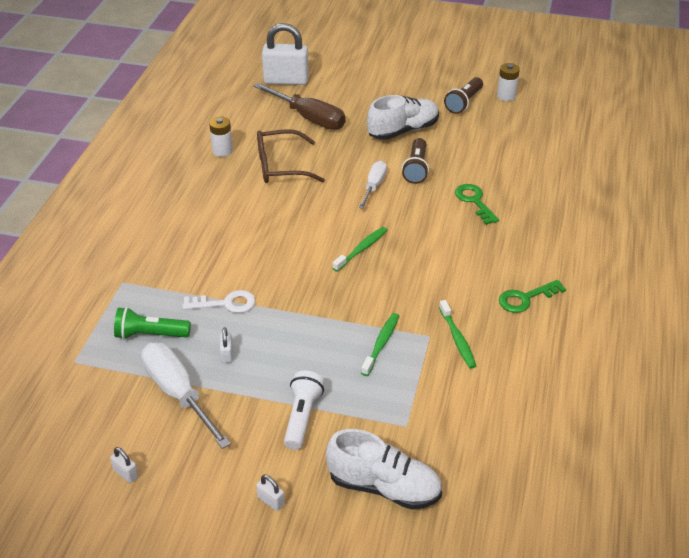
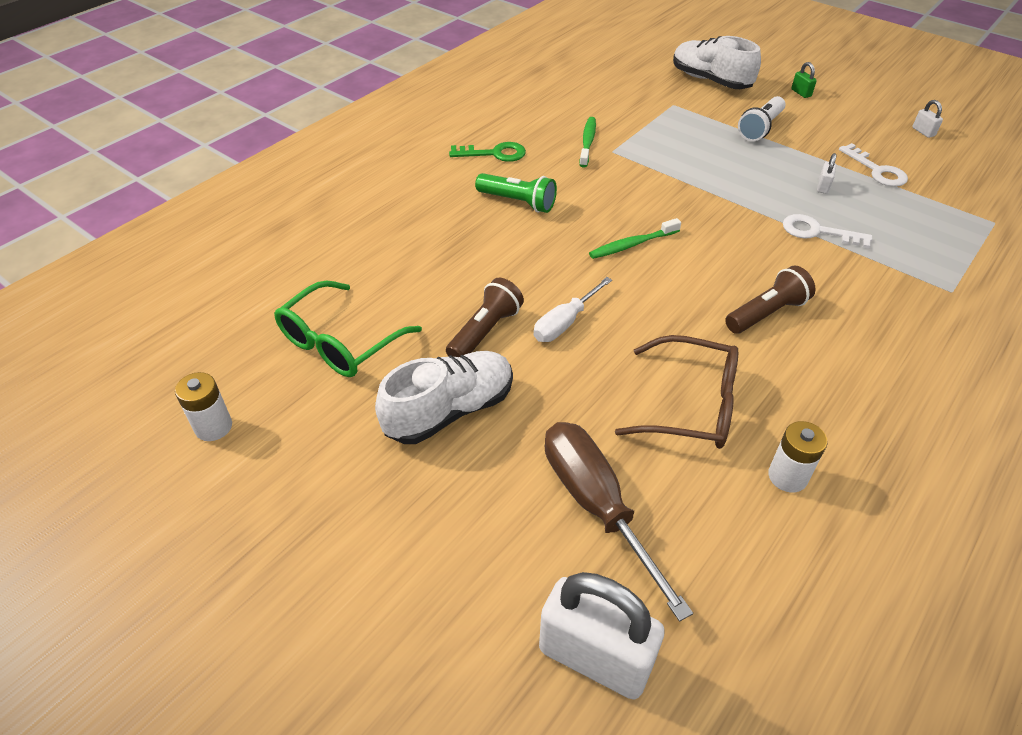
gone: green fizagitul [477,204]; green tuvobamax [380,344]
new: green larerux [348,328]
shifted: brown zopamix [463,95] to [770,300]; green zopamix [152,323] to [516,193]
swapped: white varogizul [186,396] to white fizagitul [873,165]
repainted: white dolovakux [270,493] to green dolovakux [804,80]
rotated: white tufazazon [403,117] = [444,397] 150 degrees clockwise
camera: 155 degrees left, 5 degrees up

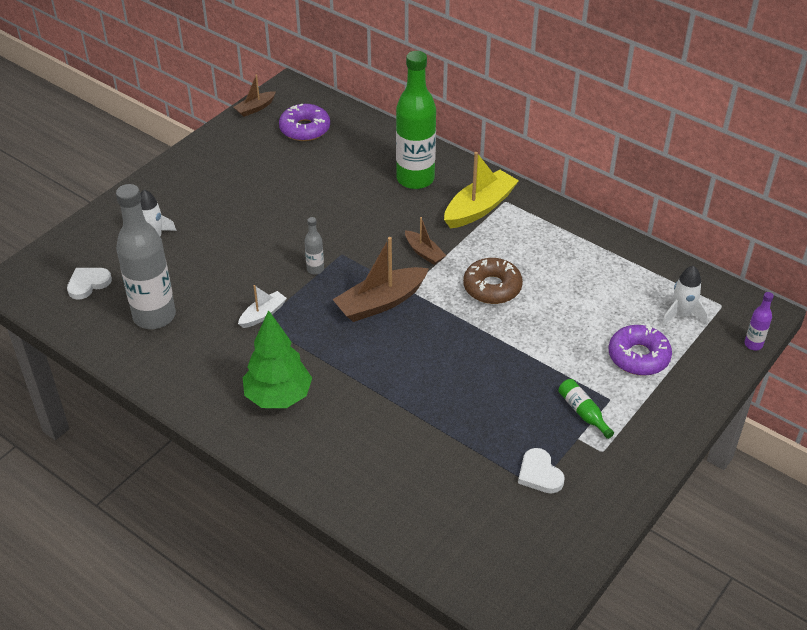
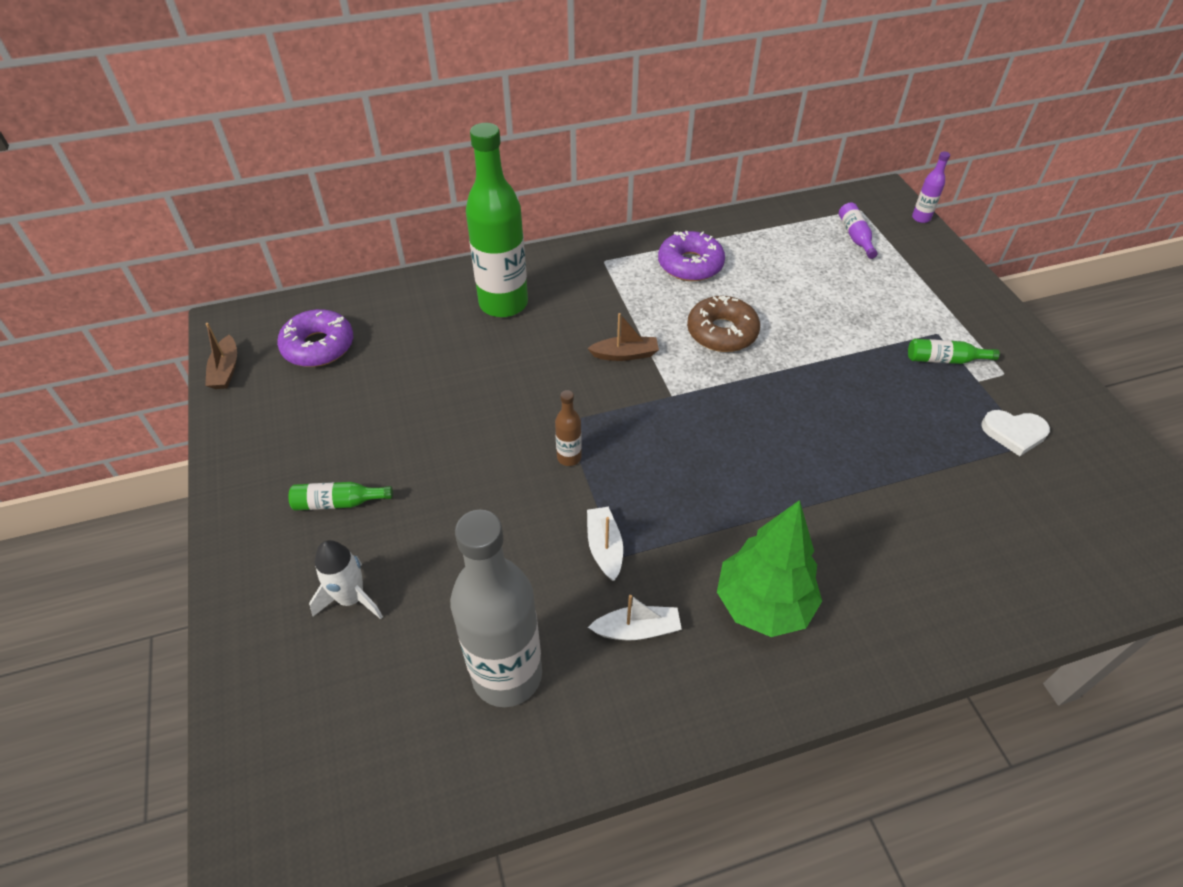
gone: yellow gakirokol [481,190]; brown gakirokol [380,279]; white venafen [89,284]
new: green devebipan [341,496]; white gakirokol [635,617]
shifted: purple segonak [640,350] to [691,256]
swapped: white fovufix [684,296] to purple devebipan [858,231]
repainted: grey devebipan [314,246] to brown devebipan [568,428]
camera: 55 degrees left, 5 degrees up

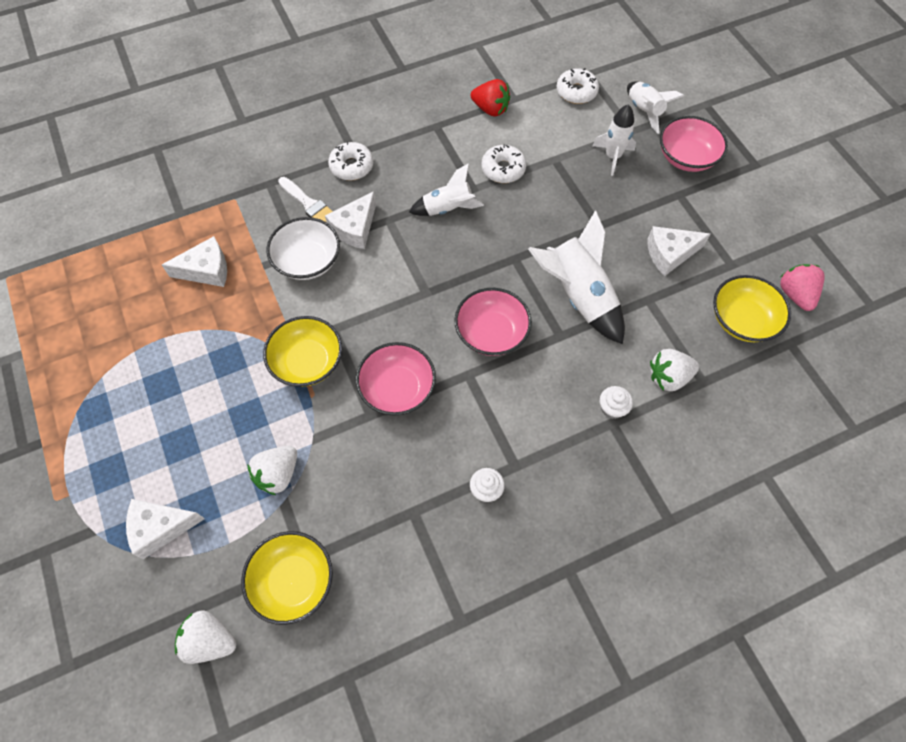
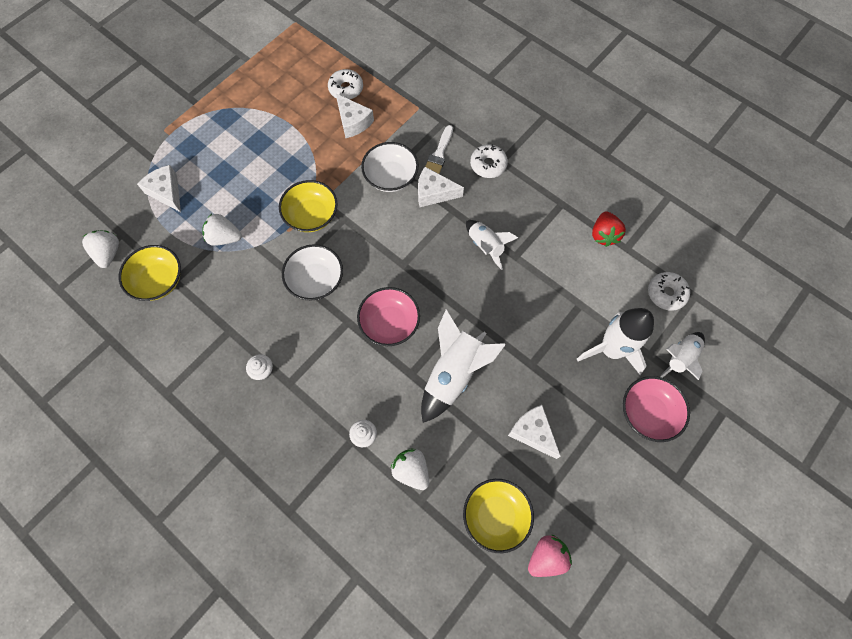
shifted: white segonak [503,164] to [345,84]
repainted: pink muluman [396,379] to white muluman [312,272]
scaled: white fovufix [614,140] = [615,341] x1.61
camera: 65 degrees right, 5 degrees up

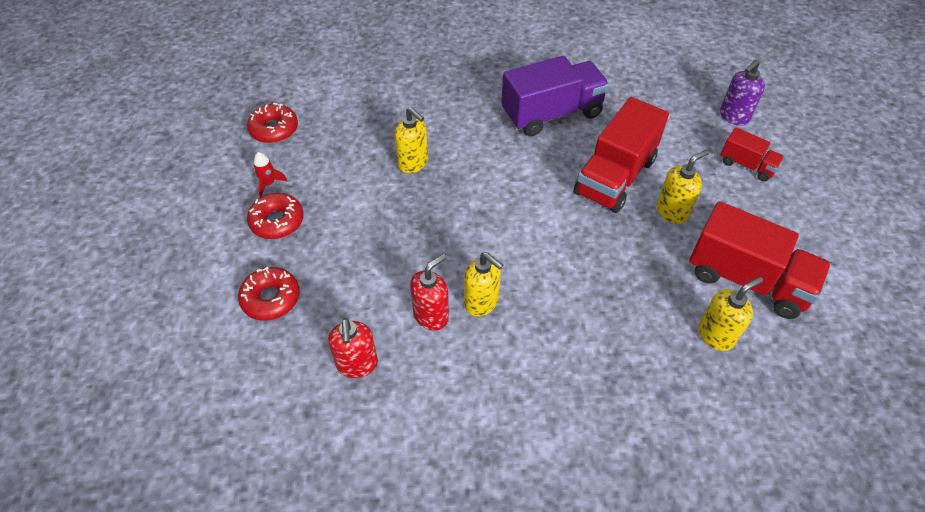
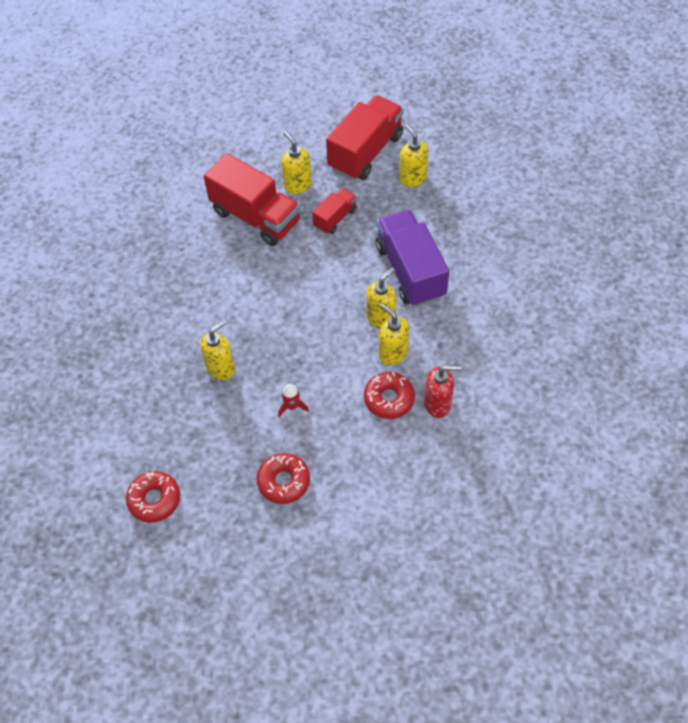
gone: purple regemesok [742,93]
shifted: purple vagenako [555,96] to [412,258]; red vagenako [752,154] to [334,211]; red fovufix [270,174] to [293,400]; red segonak [269,294] to [389,395]
repainted: red regemesok [429,292] to yellow regemesok [394,334]
camera: 85 degrees left, 5 degrees up

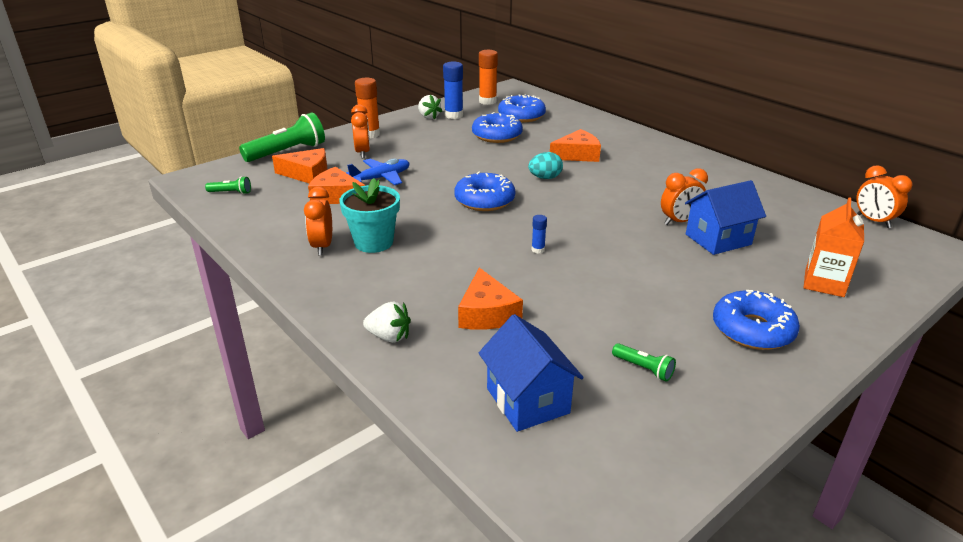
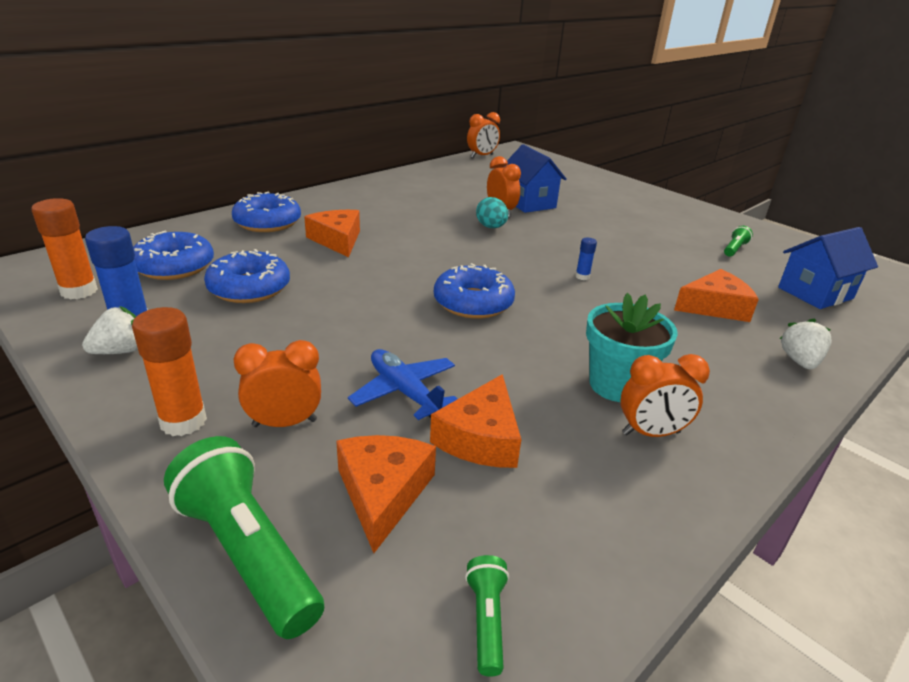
gone: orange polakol [833,247]
shifted: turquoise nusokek [545,165] to [492,212]; blue segonak [756,320] to [266,212]
camera: 95 degrees left, 0 degrees up

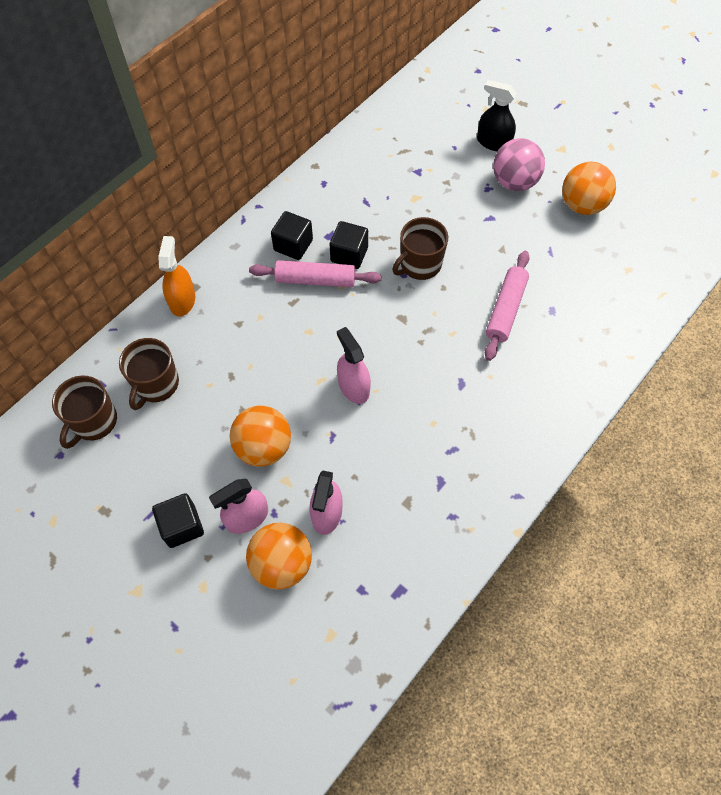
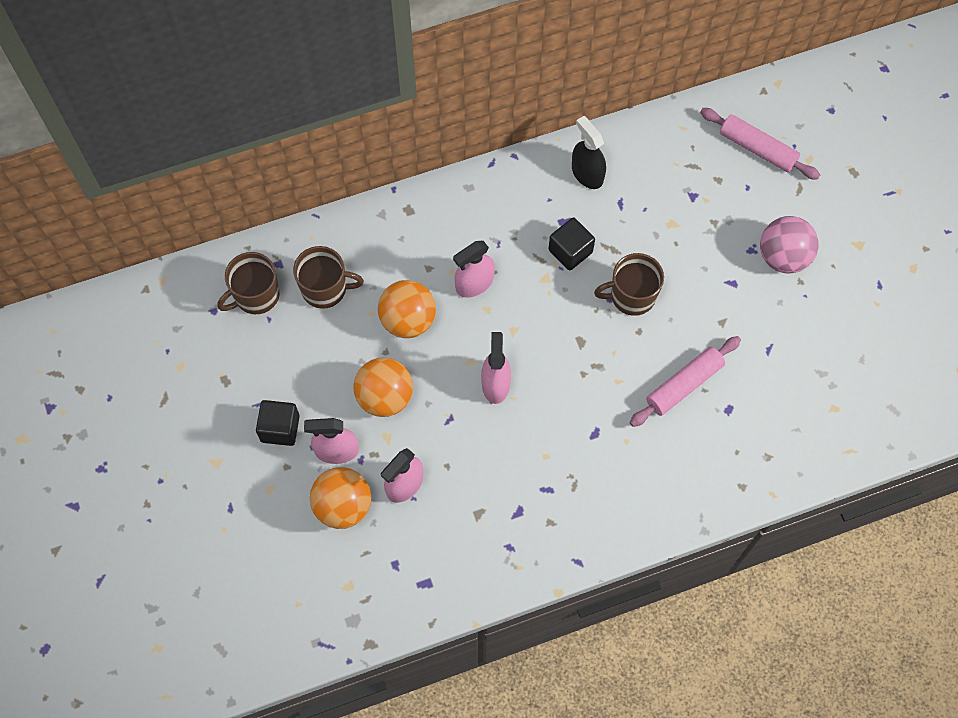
gone: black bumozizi [292,235]; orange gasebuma [176,276]
new: pink gasebuma [474,269]
shifted: black gasebuma [497,115] to [589,152]; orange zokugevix [589,188] to [407,309]; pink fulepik [315,273] to [760,144]
rotated: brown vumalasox [149,374] = [328,277] 135 degrees counterclockwise
camera: 30 degrees right, 5 degrees up

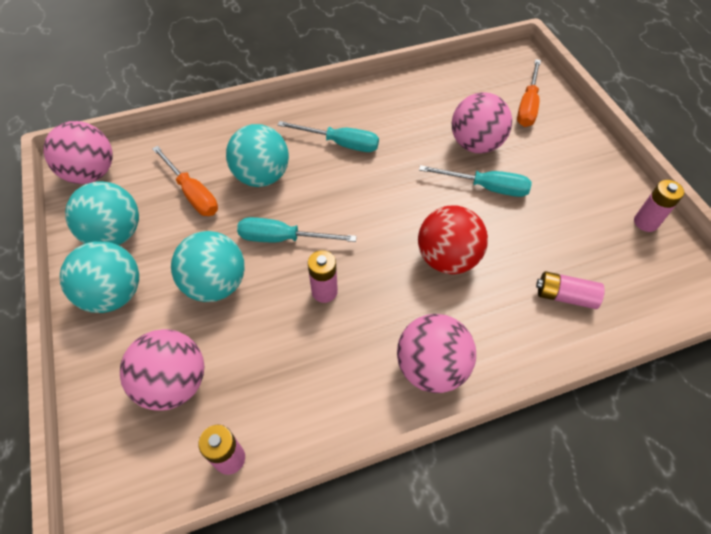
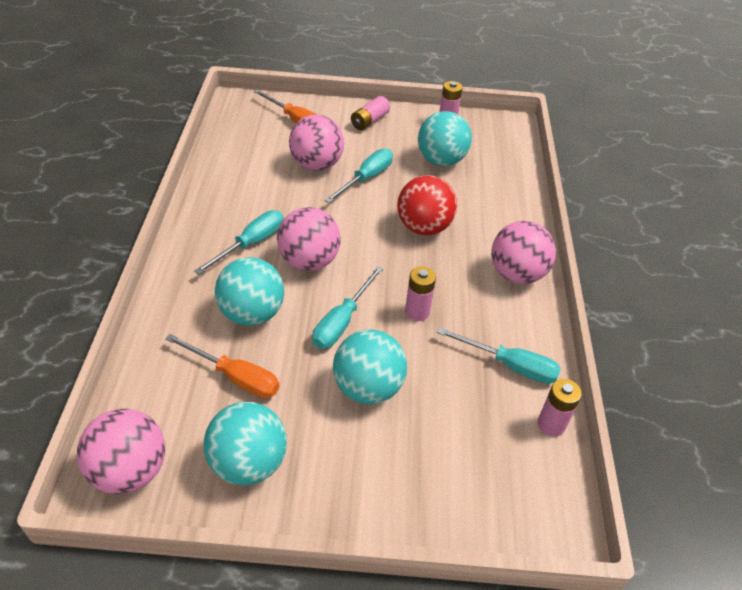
new: turquoise varogizul [499,355]
shifted: turquoise zokugevix [99,277] to [445,138]; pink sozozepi [570,290] to [370,113]; pink zokugevix [162,370] to [309,239]
rotated: orange varogizul [185,181] = [222,366] 45 degrees clockwise
camera: 70 degrees left, 10 degrees down

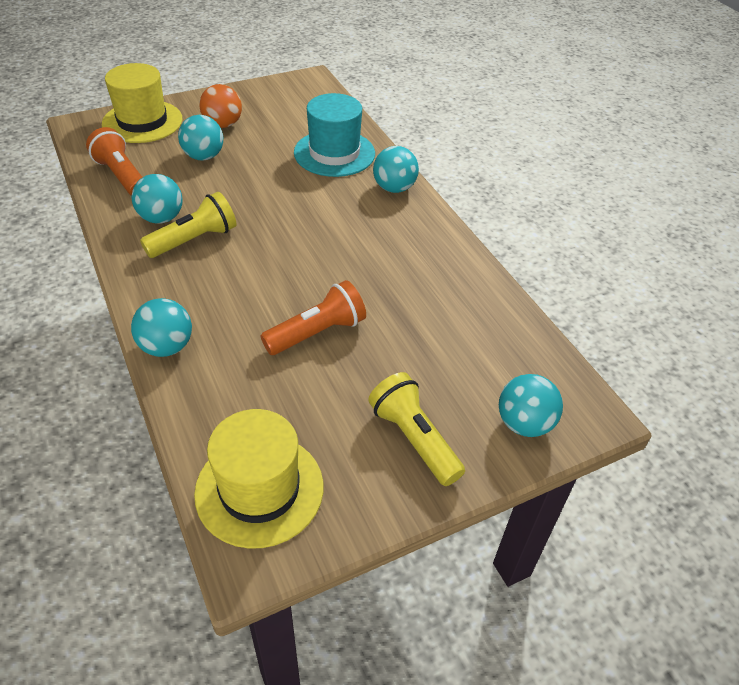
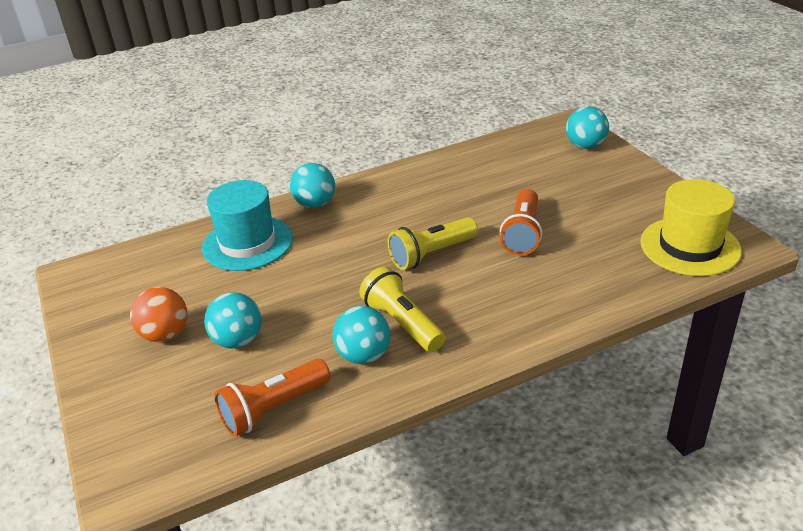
gone: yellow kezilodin [142,103]; turquoise zokugevix [161,327]
shifted: yellow zopamix [416,429] to [433,243]
rotated: orange zopamix [313,317] = [521,222] 135 degrees counterclockwise
camera: 85 degrees left, 10 degrees down

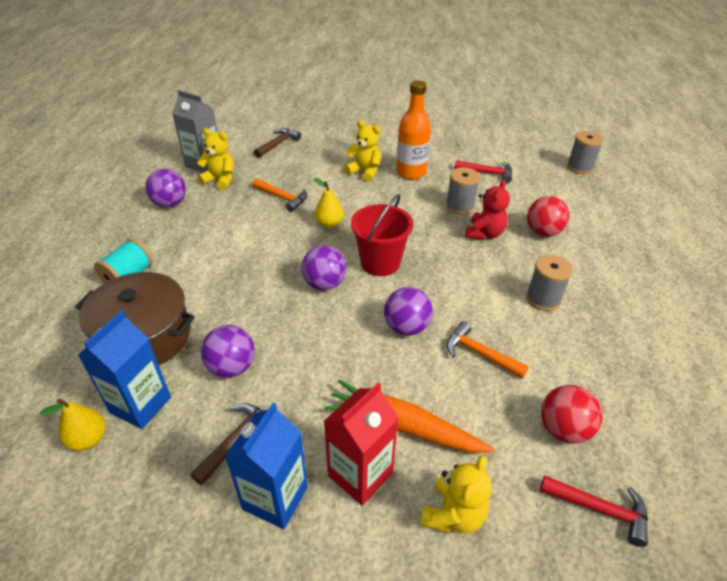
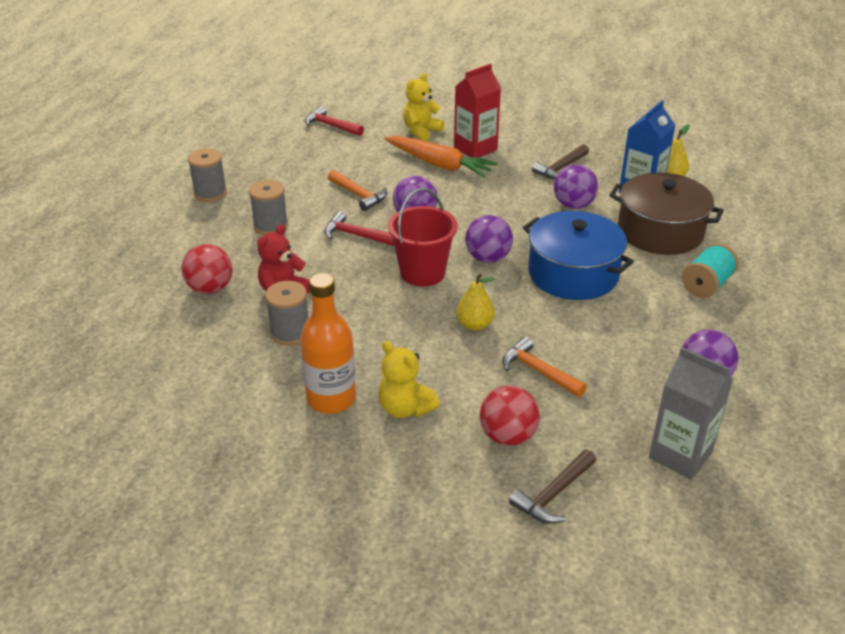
gone: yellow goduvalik [215,159]; blue polakol [266,465]
new: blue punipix [578,255]
shifted: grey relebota [585,152] to [207,175]; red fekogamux [483,171] to [359,228]; red zokugevix [572,414] to [510,416]
camera: 170 degrees left, 5 degrees down

